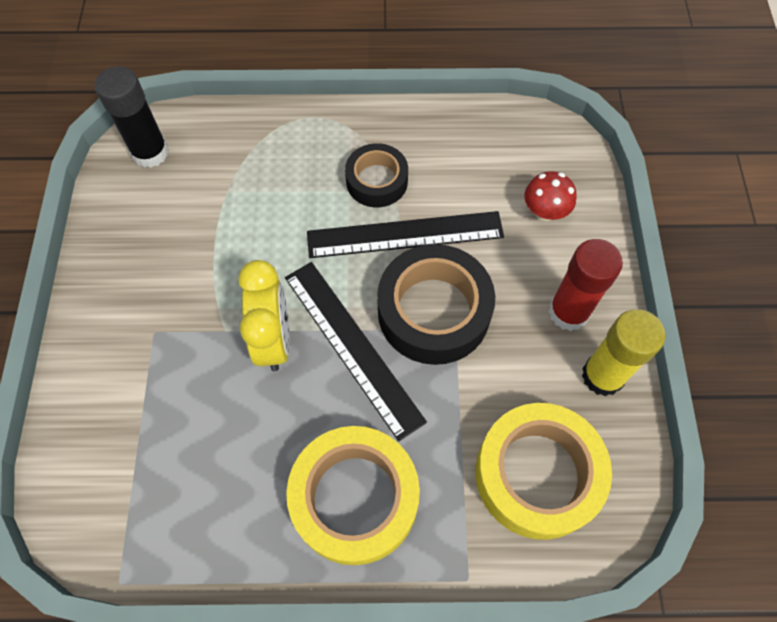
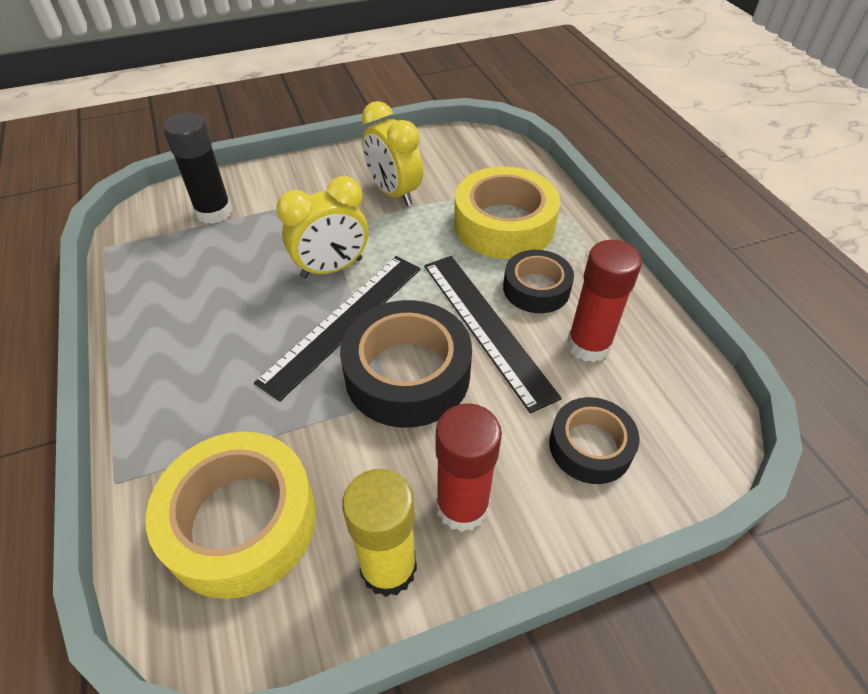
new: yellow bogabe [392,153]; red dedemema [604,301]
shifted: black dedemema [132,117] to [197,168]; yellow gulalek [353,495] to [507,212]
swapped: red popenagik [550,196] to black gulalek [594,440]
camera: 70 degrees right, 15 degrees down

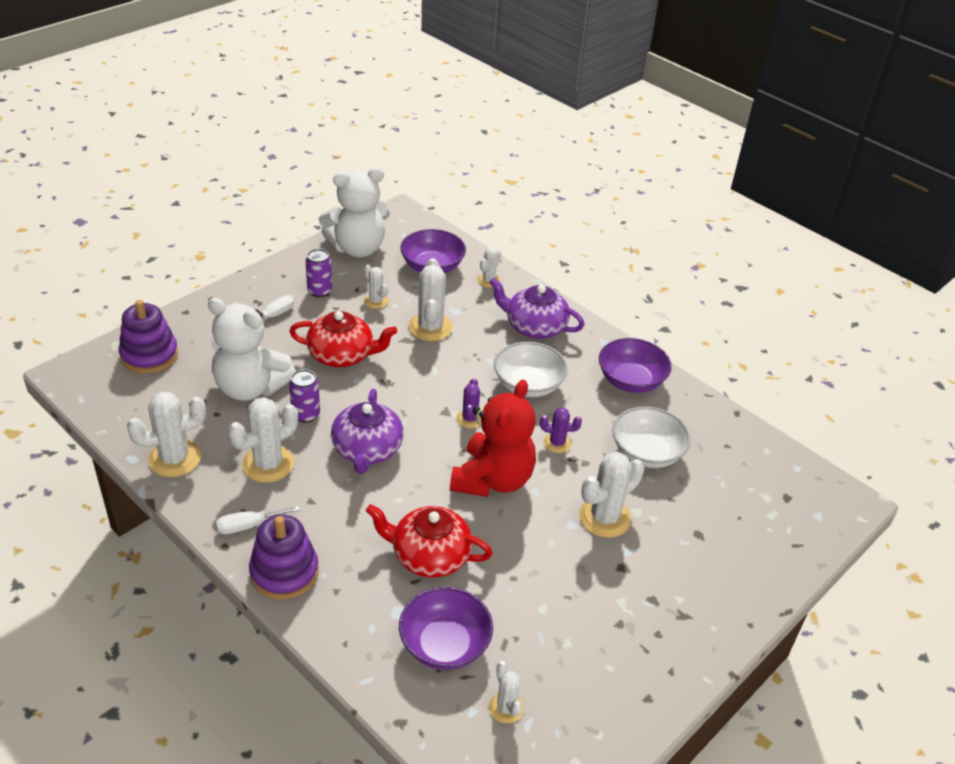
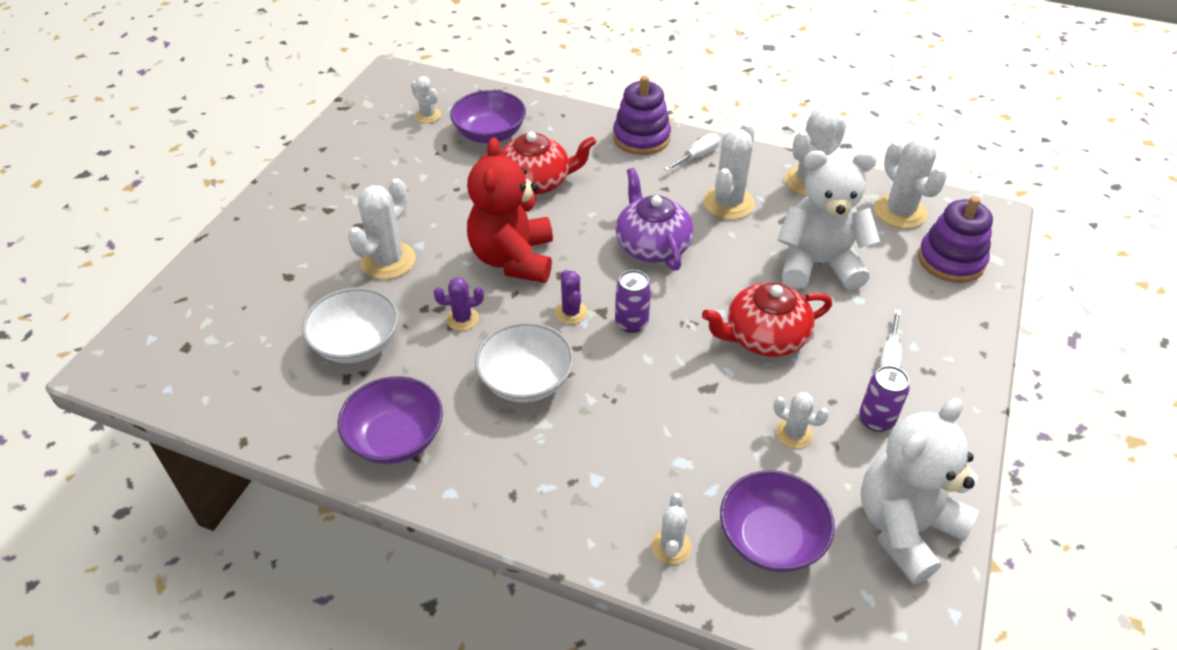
gone: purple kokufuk [537,308]
shifted: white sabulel [430,299] to [910,183]; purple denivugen [304,396] to [633,301]
camera: 160 degrees right, 5 degrees up

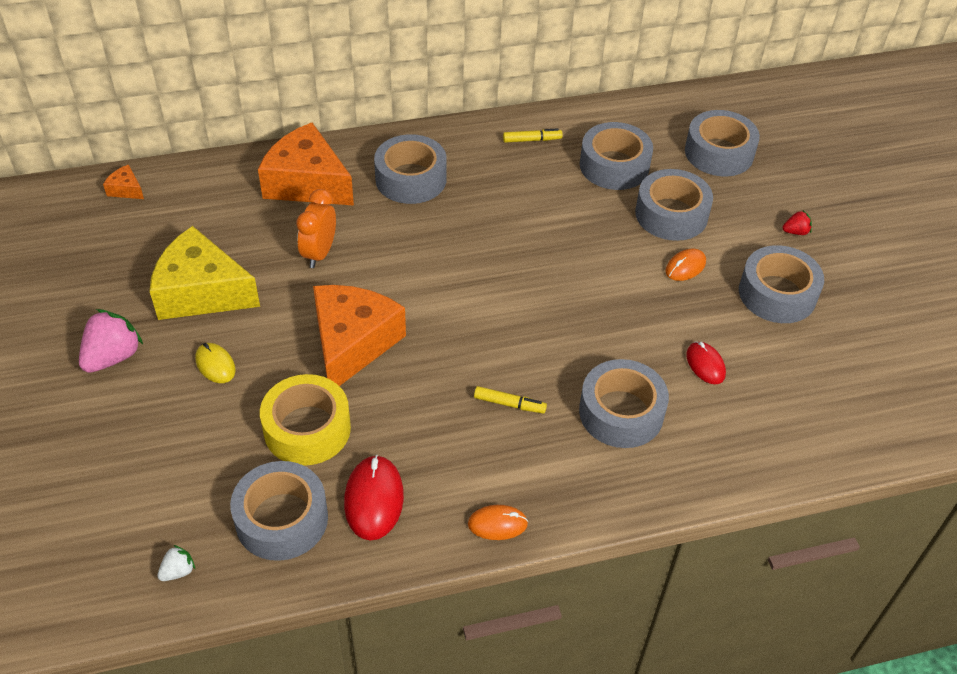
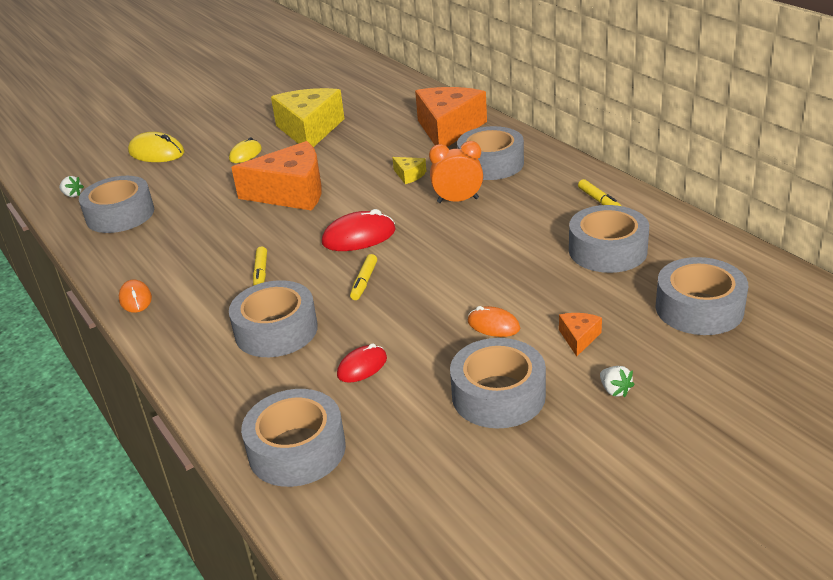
gone: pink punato [111,341]; yellow gulalek [305,420]
new: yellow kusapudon [156,147]; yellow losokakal [409,170]; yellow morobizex [363,277]
shifted: orange losokakal [123,182] to [580,334]; grey gulalek [674,205] to [293,438]; orange bogabe [316,228] to [456,172]; red kusapudon [374,498] to [359,230]
repainted: red punato [797,223] to white punato [617,381]
camera: 75 degrees right, 15 degrees down

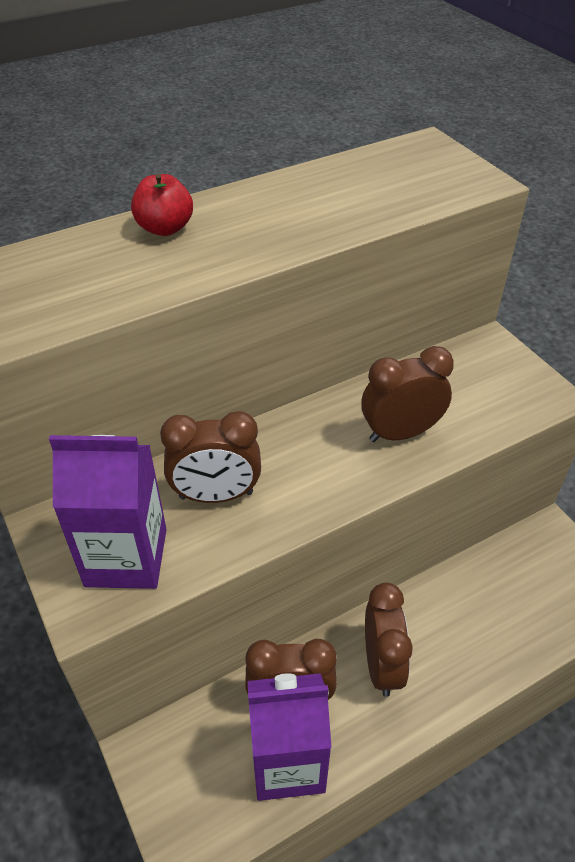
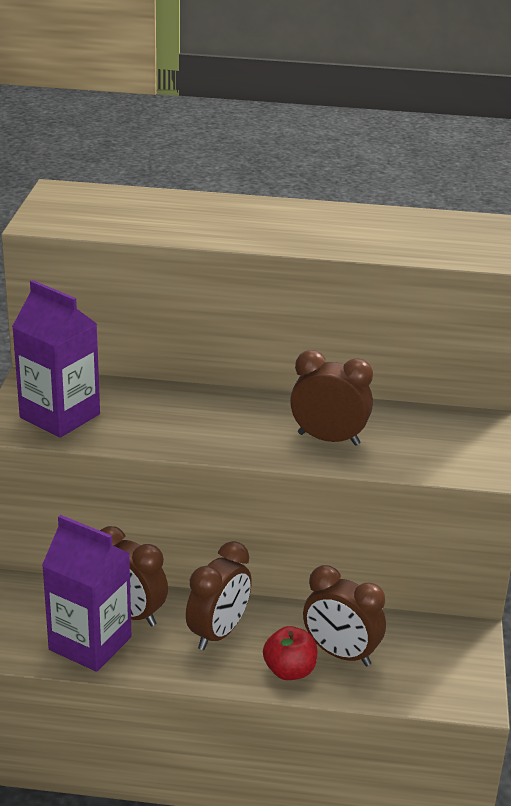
shifted: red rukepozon [162,205] to [290,653]; brown bogabe [210,457] to [344,615]
camera: 35 degrees right, 15 degrees down

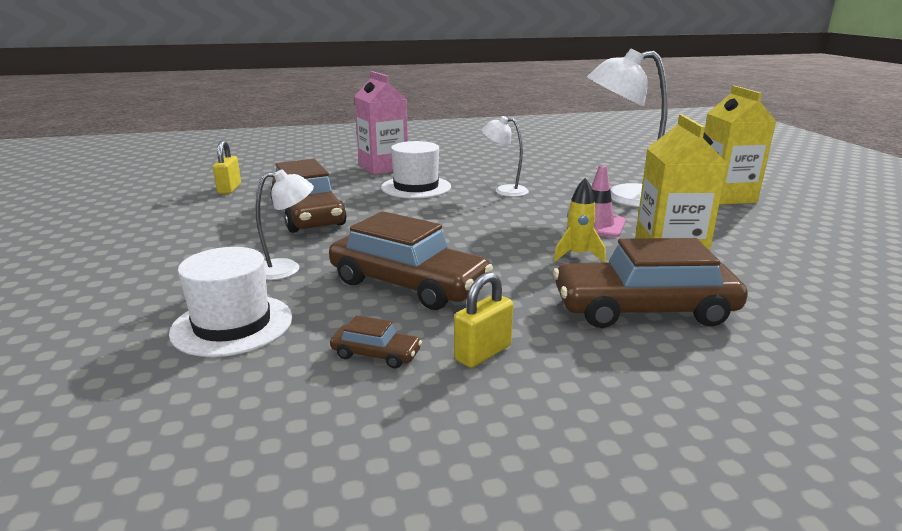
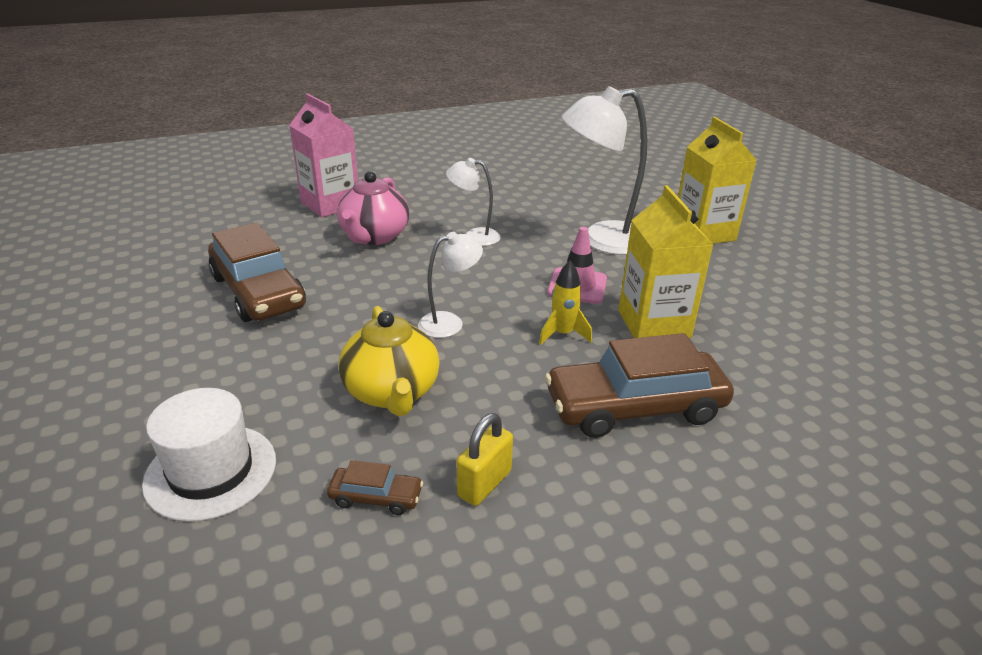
gone: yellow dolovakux [227,167]
shifted: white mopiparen [285,224] to [450,285]
swapped: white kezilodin [416,170] to pink kokufuk [373,208]; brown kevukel [411,260] to yellow kokufuk [389,361]
camera: 10 degrees left, 10 degrees up

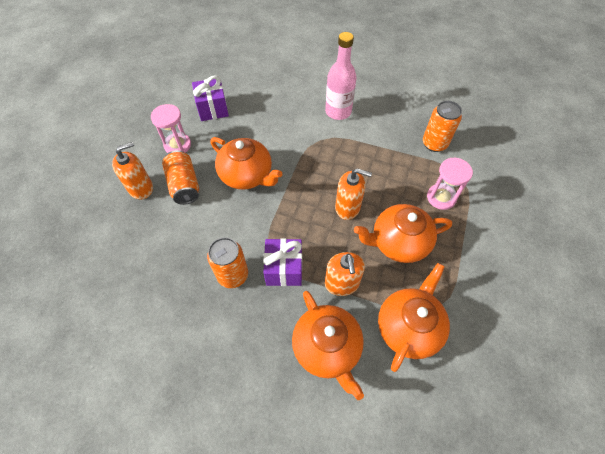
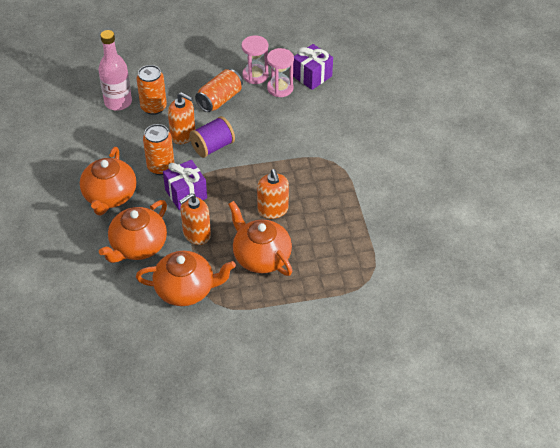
new: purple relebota [212,137]
shifted: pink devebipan [340,76] to [115,70]; orange denivugen [442,126] to [152,90]; orange kokufuk [246,163] to [108,181]; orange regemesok [132,170] to [182,118]; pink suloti [450,184] to [280,72]
camera: 60 degrees right, 10 degrees down

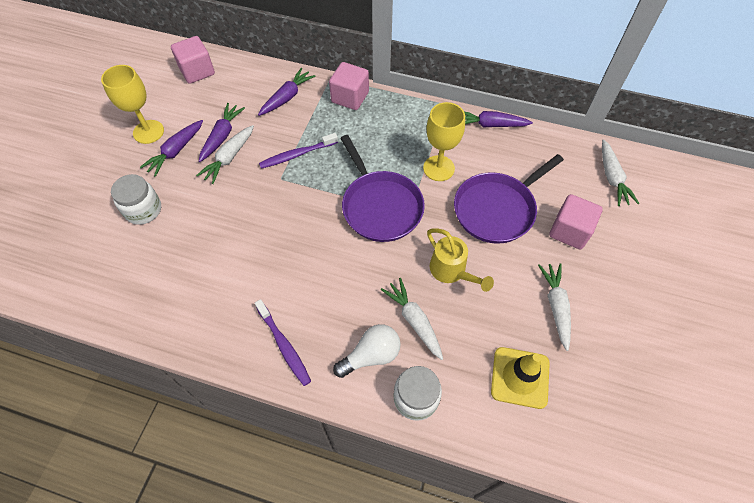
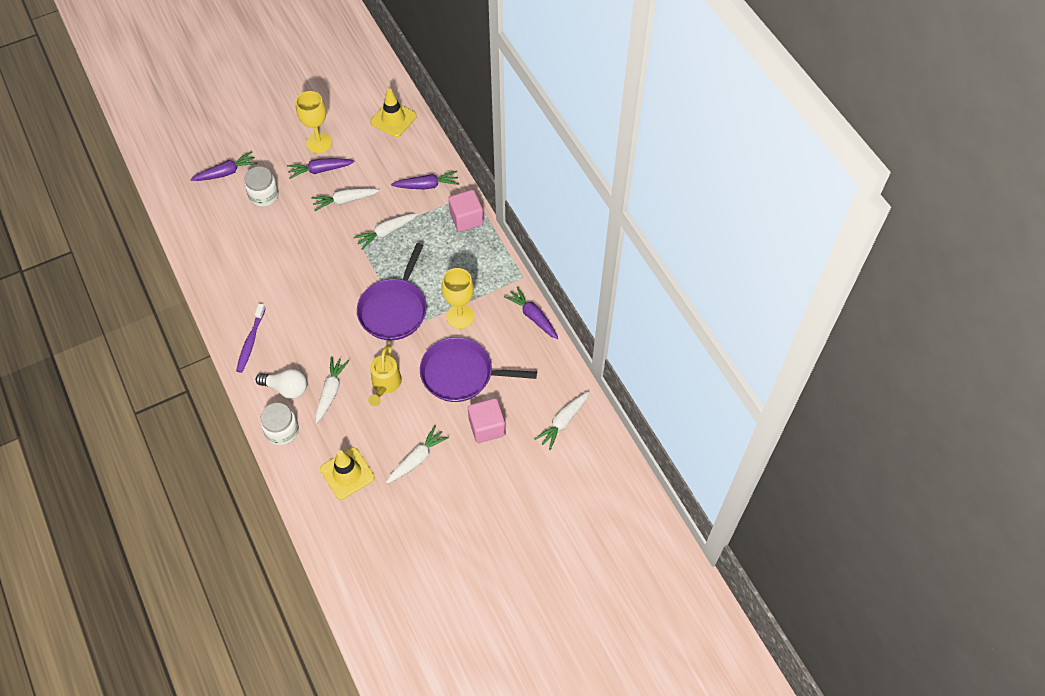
shifted: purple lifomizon [222,132] to [223,166]
swapped: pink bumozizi [193,60] to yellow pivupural [393,112]; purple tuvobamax [298,151] to white lifomizon [385,231]
camera: 45 degrees right, 0 degrees up

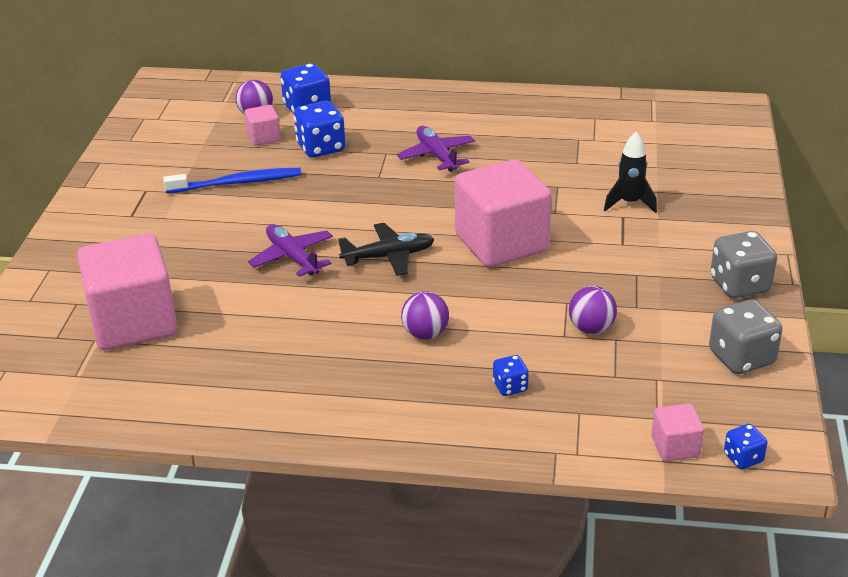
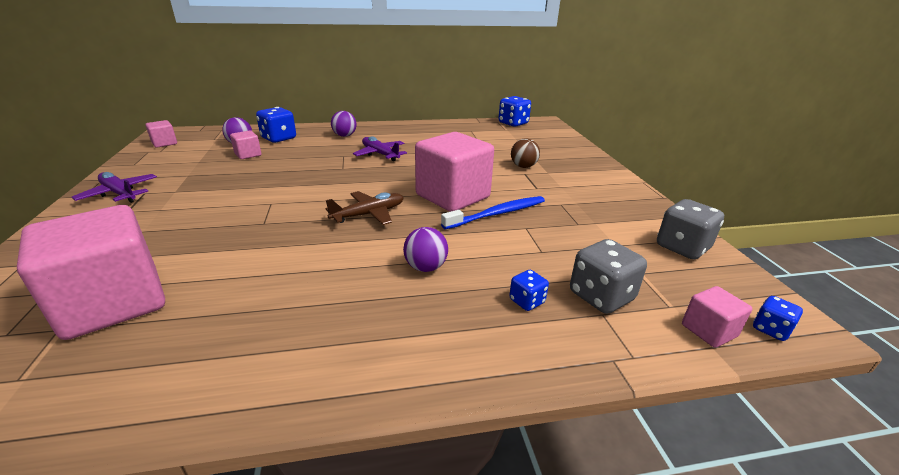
new: pink bumozizi [161,134]
shifted: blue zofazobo [319,129] to [514,111]; blue tuvobamax [232,180] to [493,212]; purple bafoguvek [290,250] to [114,187]; grey zofazobo [743,264] to [608,276]; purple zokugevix [593,310] to [343,124]
swapped: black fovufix [630,172] to brown zokugevix [525,153]
repainted: black bafoguvek [386,249] to brown bafoguvek [364,208]
camera: 20 degrees left, 5 degrees down

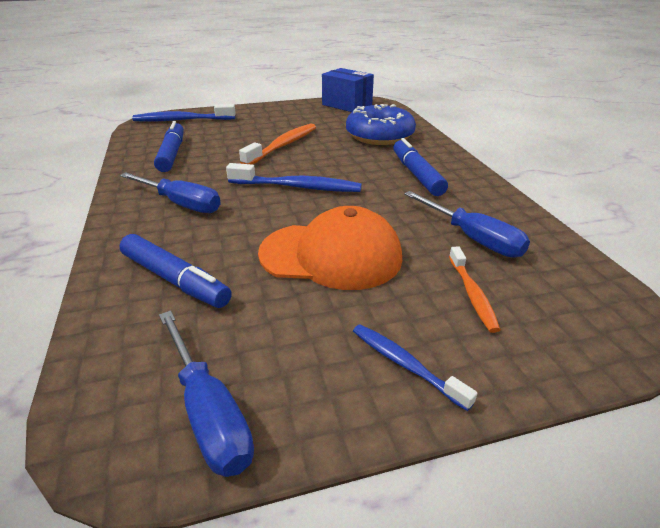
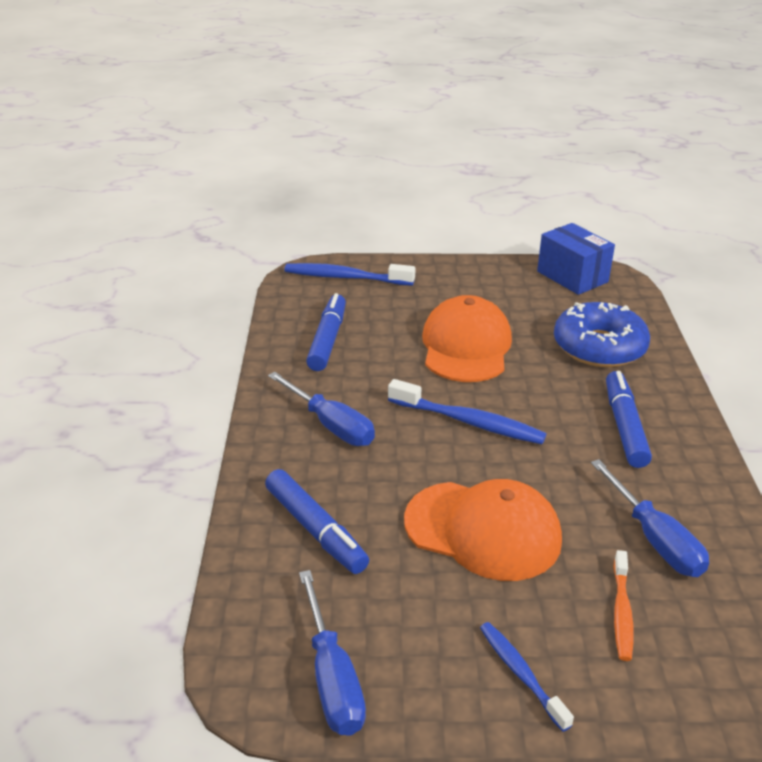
swapped: orange tuvobamax [277,144] to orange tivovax [467,338]
camera: 15 degrees right, 0 degrees up

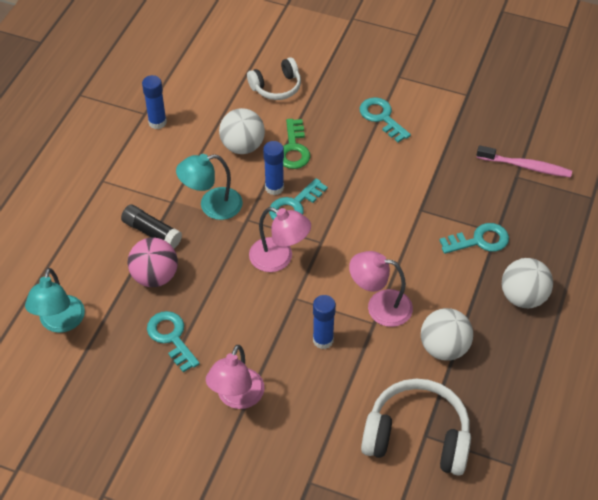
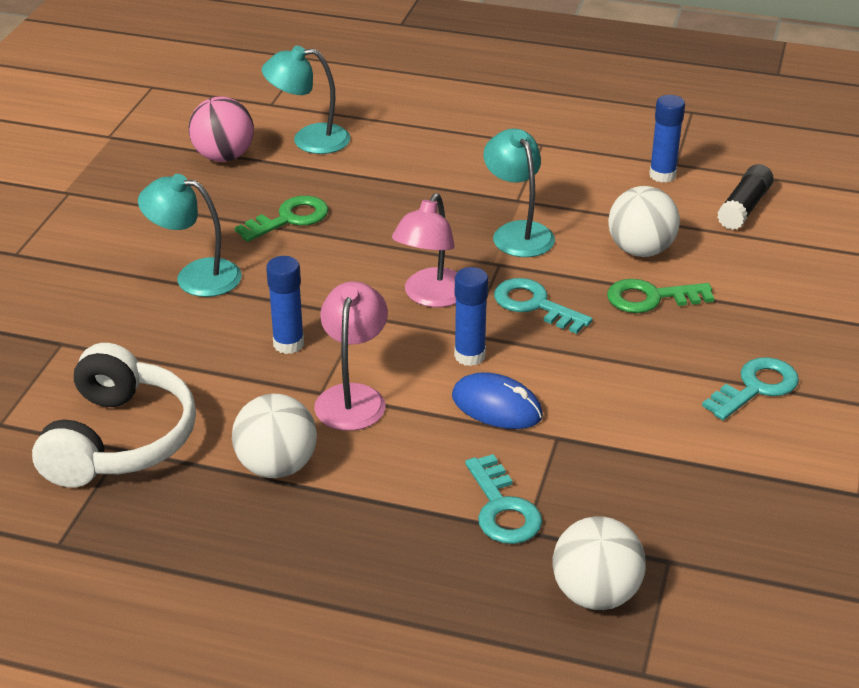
gone: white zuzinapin [274,78]; pink tuvobamax [524,161]
new: blue kusapudon [497,400]
shifted: blue dedemema [273,168] to [471,316]; black dedemema [151,227] to [745,197]; pink zokugevix [153,262] to [221,129]; white zokugevix [527,283] to [599,563]
repainted: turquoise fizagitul [173,341] to green fizagitul [282,219]; pink mopiparen [235,377] to turquoise mopiparen [190,235]
camera: 85 degrees right, 15 degrees down

